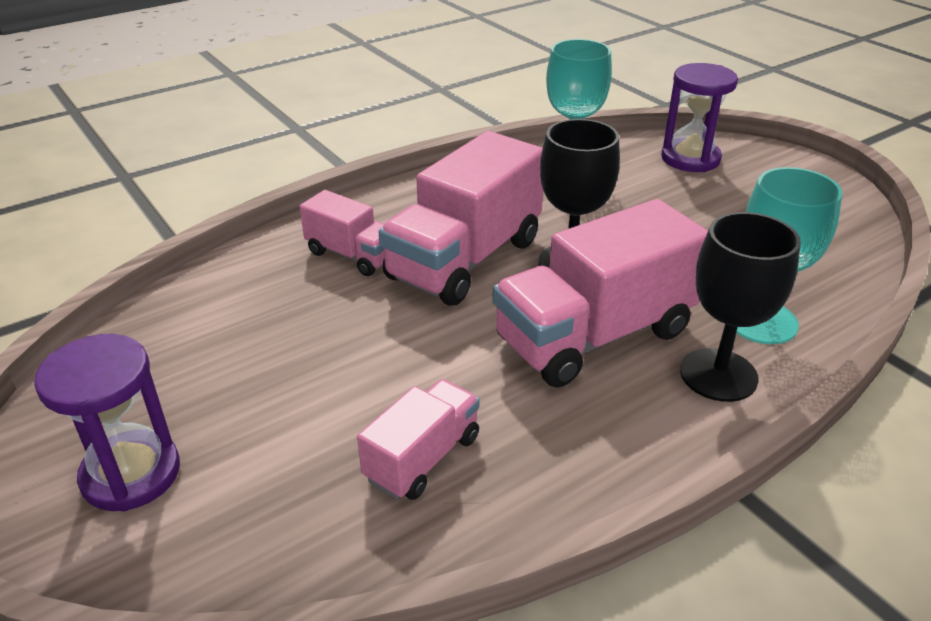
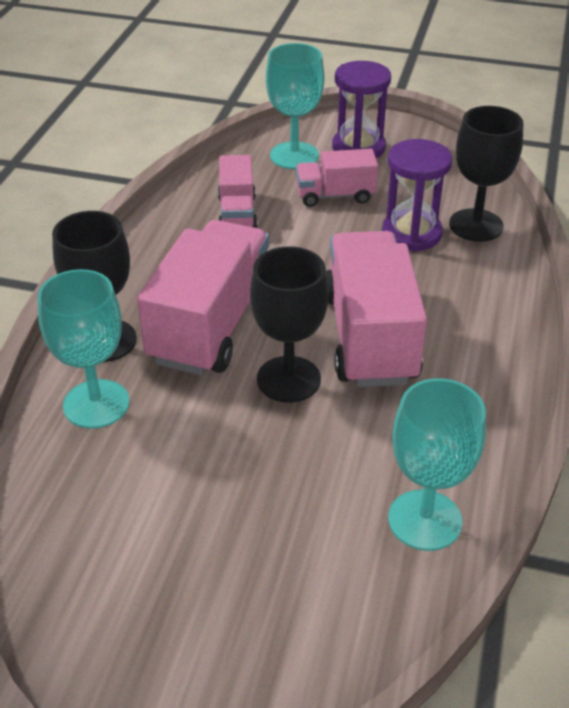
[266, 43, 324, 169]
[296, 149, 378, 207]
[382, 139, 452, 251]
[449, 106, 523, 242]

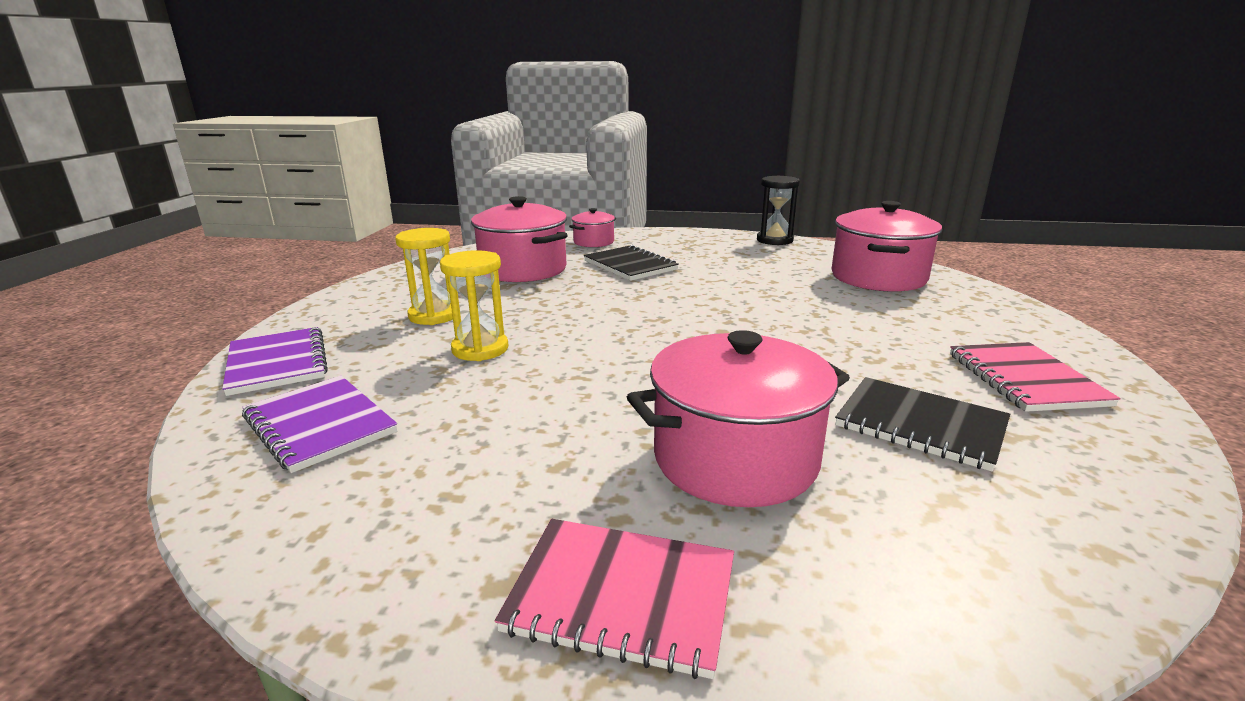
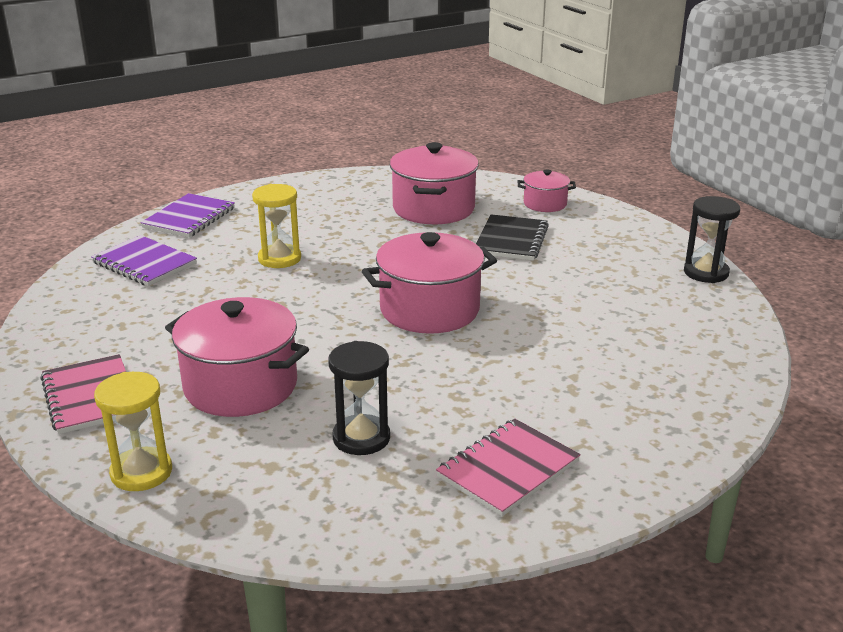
[91, 235, 197, 286]
[94, 372, 172, 491]
[328, 341, 390, 455]
[362, 232, 497, 334]

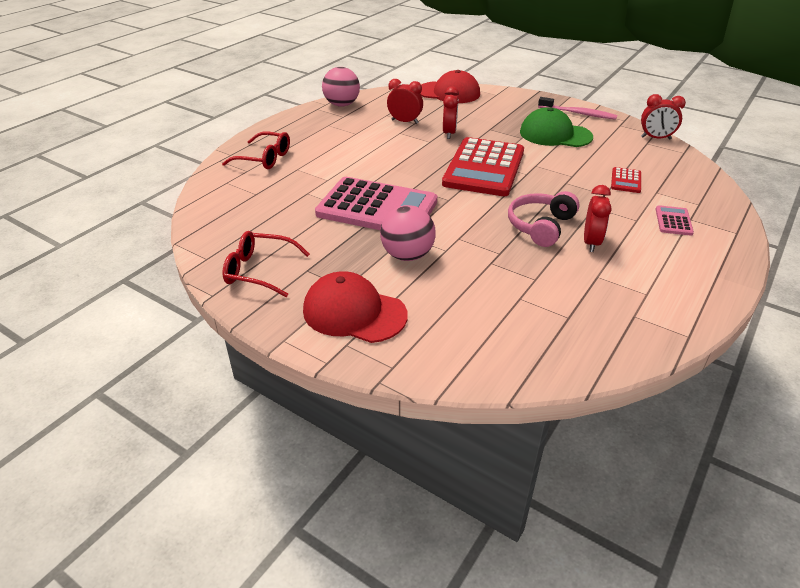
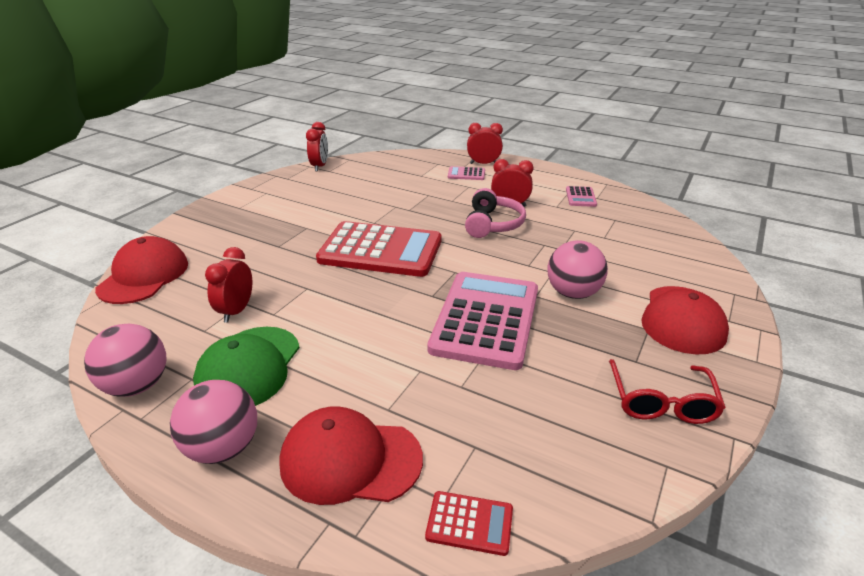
[170, 380, 257, 464]
[193, 327, 300, 406]
[279, 406, 423, 505]
[425, 491, 513, 556]
[465, 188, 526, 238]
[467, 123, 503, 164]
[566, 186, 597, 207]
[538, 97, 617, 120] (first image)

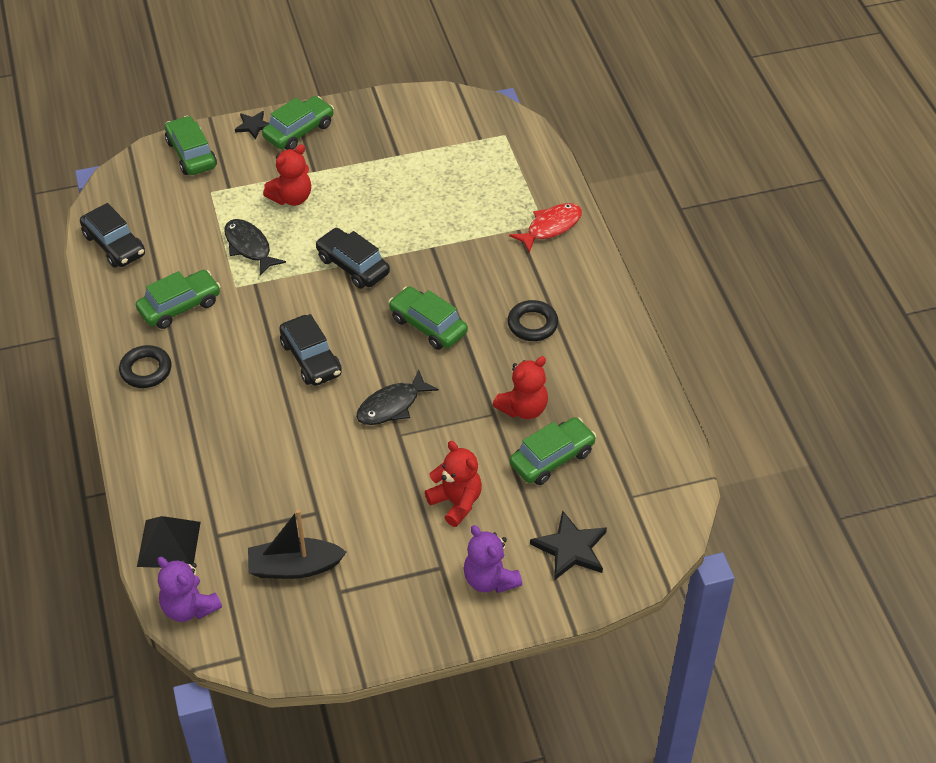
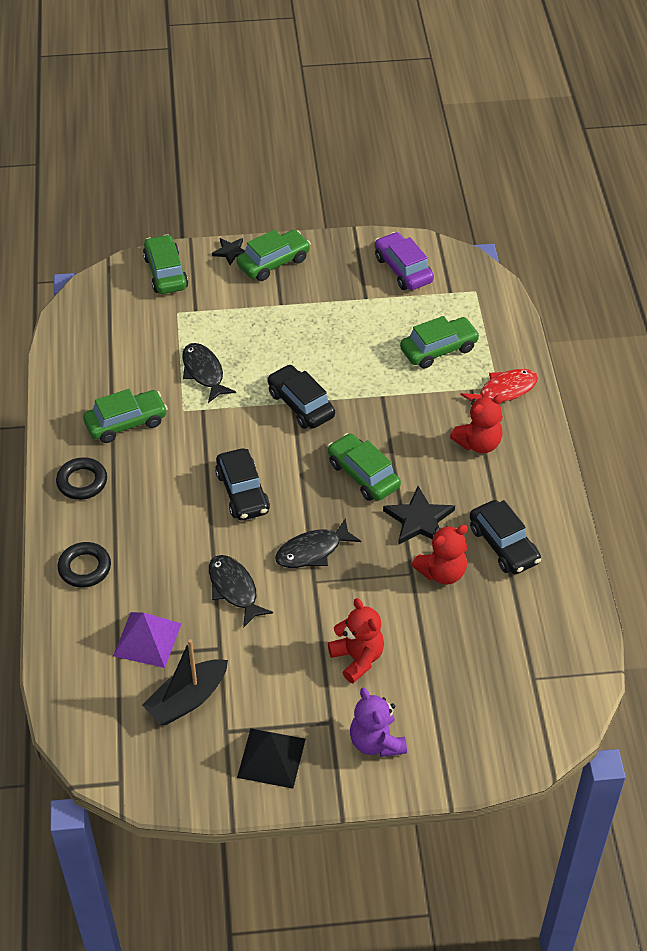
[57, 542, 111, 588]
[113, 612, 182, 668]
[142, 639, 228, 725]
[209, 555, 273, 628]
[237, 728, 306, 789]
[375, 232, 434, 290]
[383, 486, 455, 545]
[400, 316, 480, 369]
[450, 394, 504, 453]
[470, 500, 541, 574]
[157, 557, 222, 622] (first image)

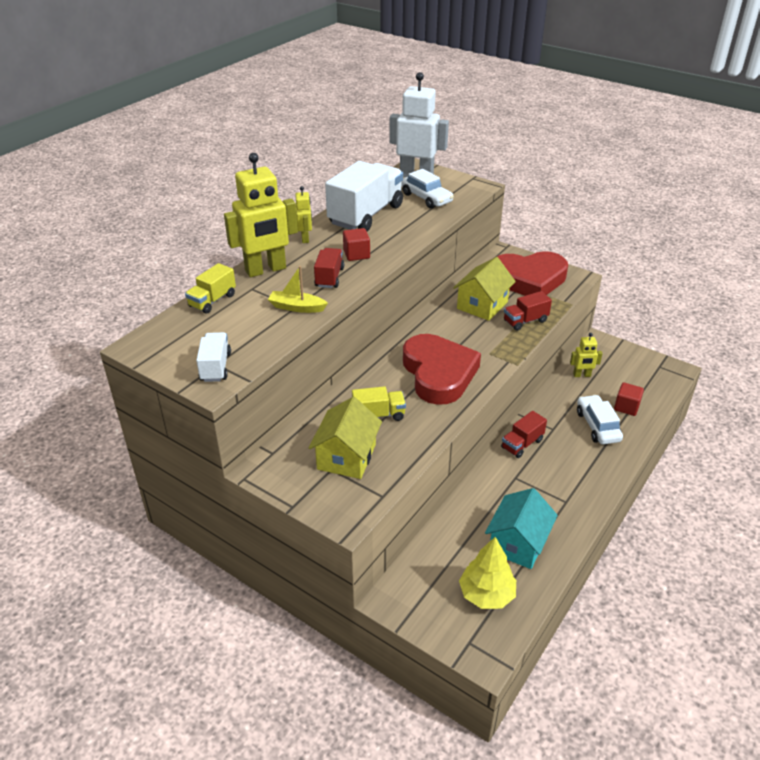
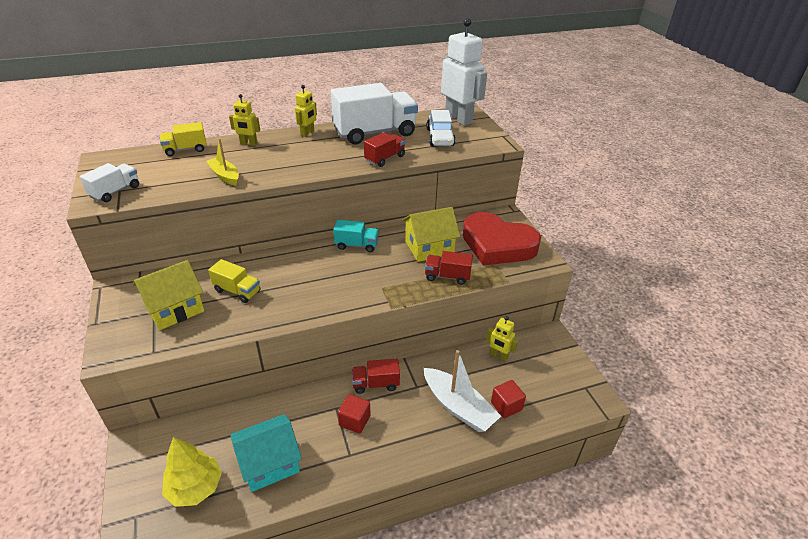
[229, 94, 260, 146]
[333, 220, 379, 252]
[338, 394, 371, 434]
[364, 132, 406, 167]
[424, 350, 501, 432]
[403, 334, 481, 405] (first image)

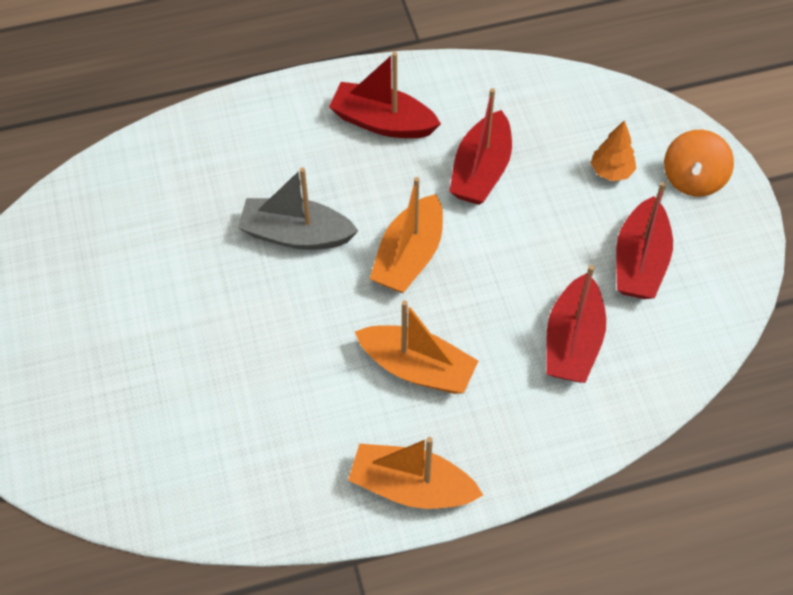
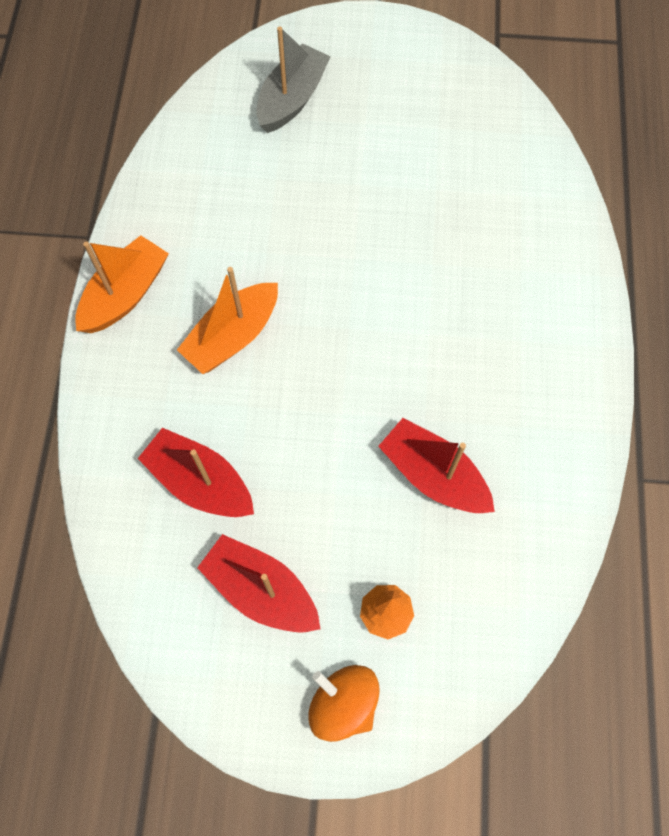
[256, 26, 331, 133]
[329, 52, 441, 138] (first image)
[370, 177, 443, 293] (first image)

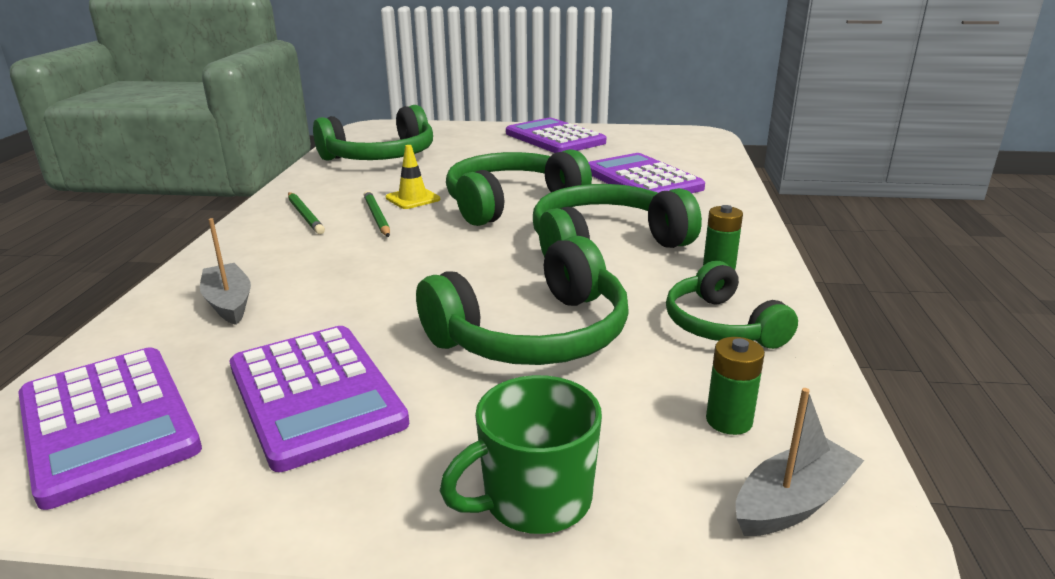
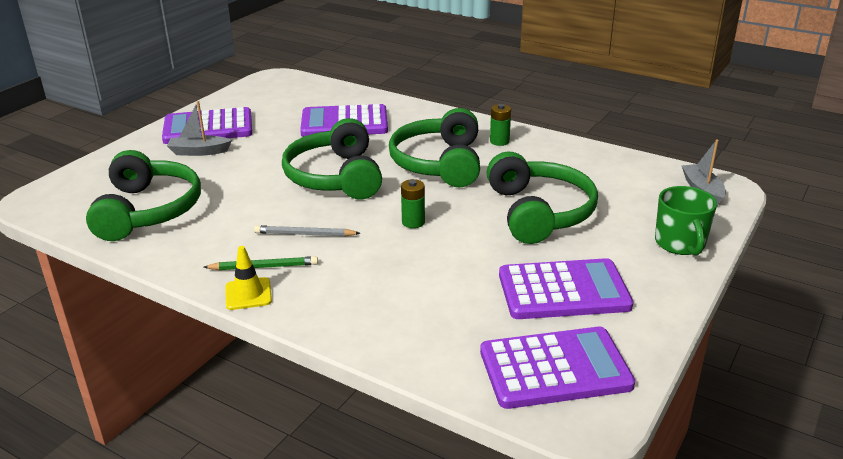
[167, 101, 232, 156]
[225, 246, 272, 310]
[254, 225, 360, 237]
[401, 179, 425, 228]
[666, 261, 798, 349] (first image)

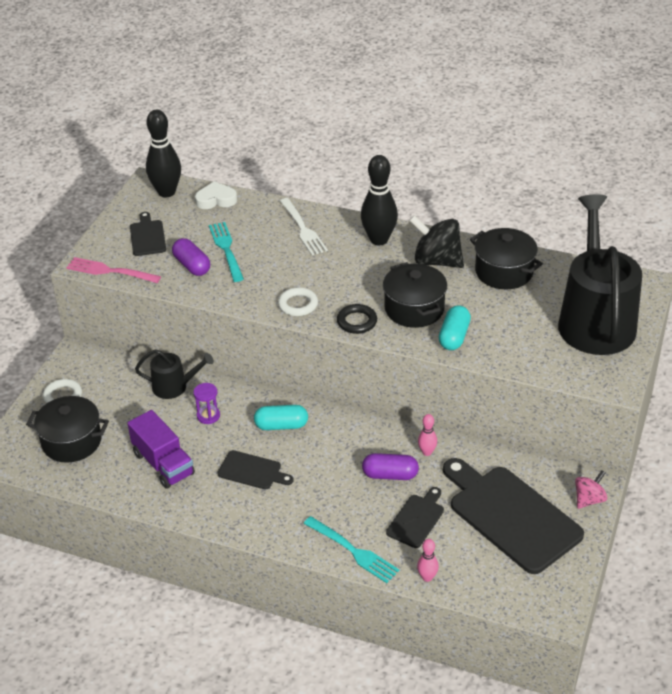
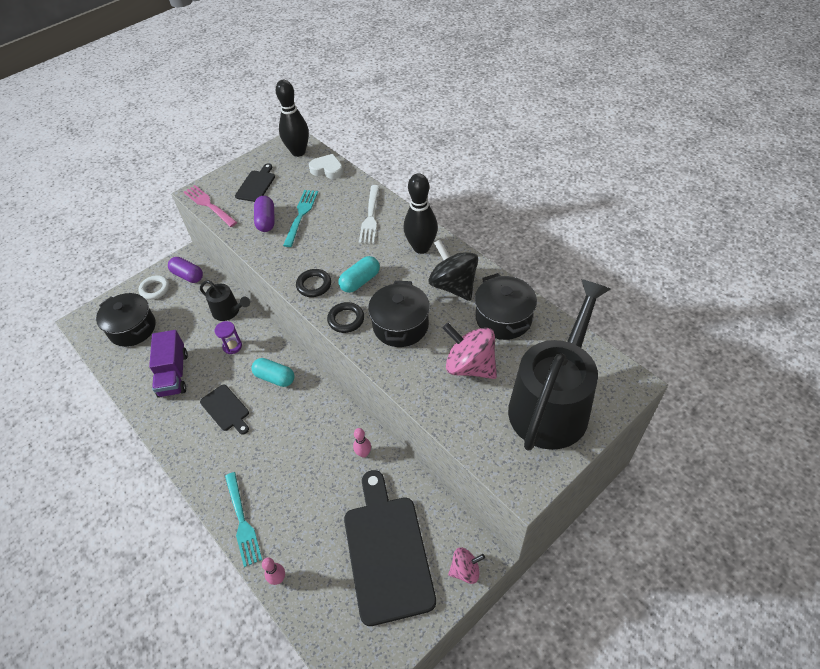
[168, 257, 203, 283]
[296, 269, 331, 297]
[338, 256, 380, 293]
[443, 323, 497, 379]
[386, 487, 444, 548] (first image)

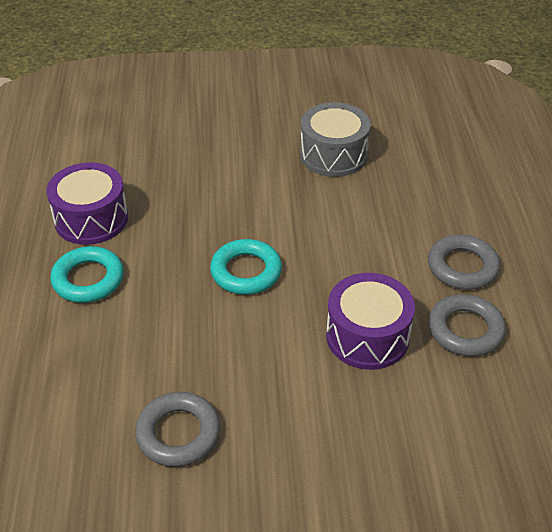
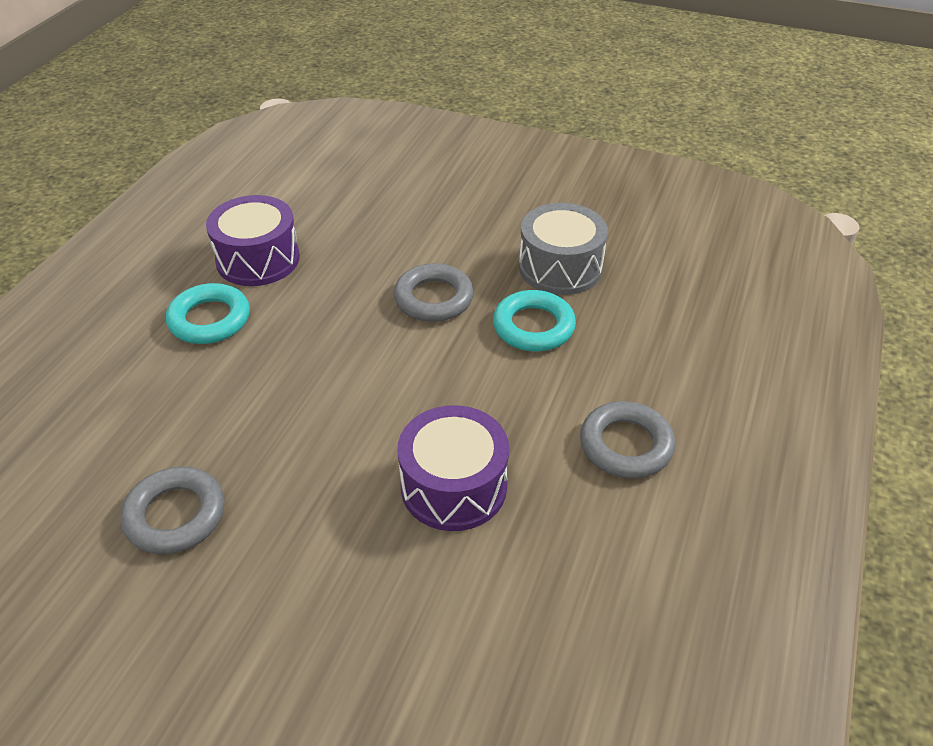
[394, 263, 474, 322]
[493, 290, 576, 352]

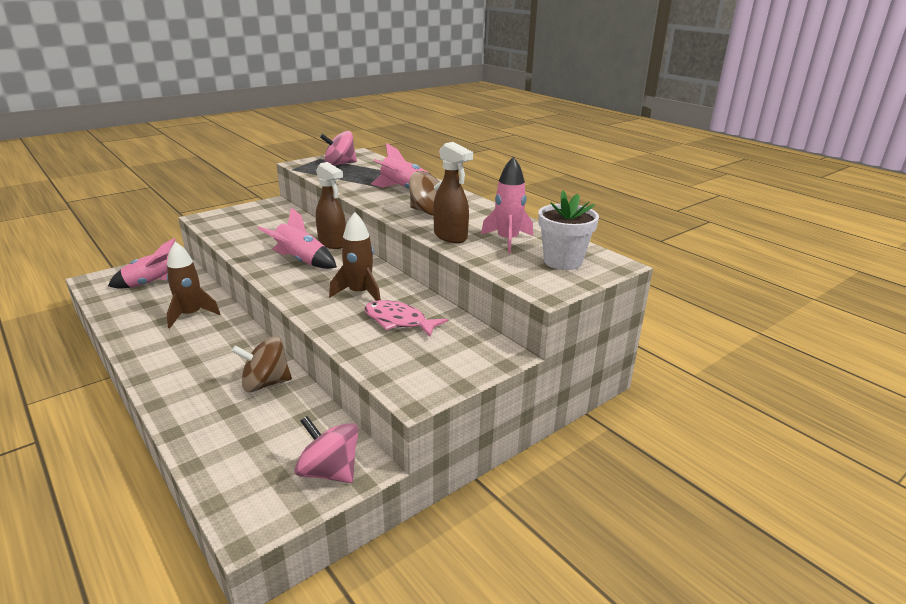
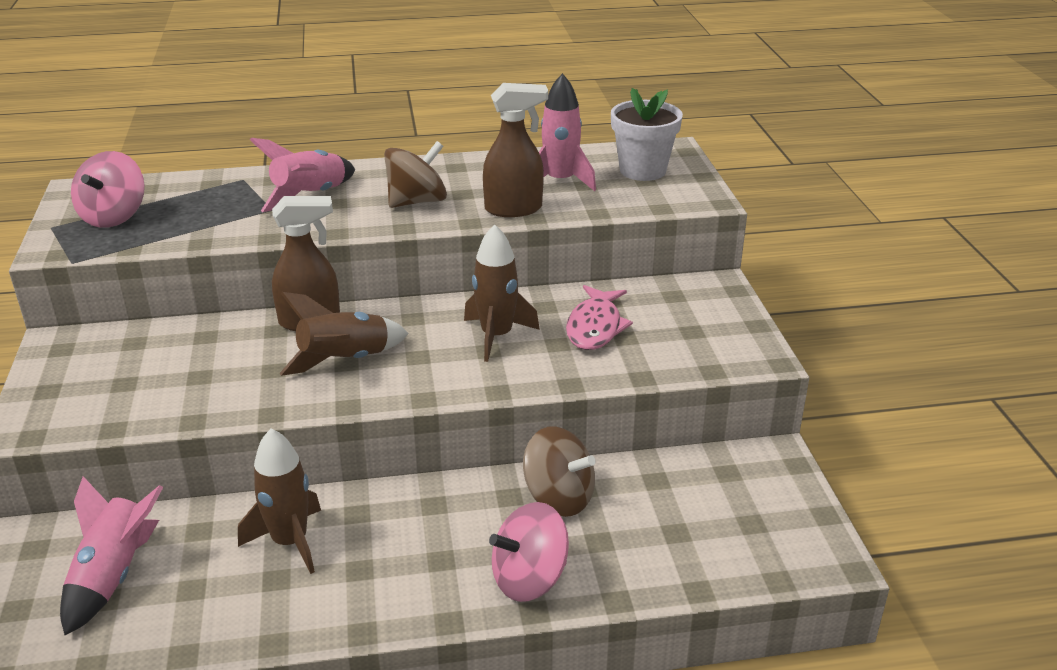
[280, 292, 409, 376]
[489, 502, 569, 602]
[523, 426, 596, 517]
[566, 285, 633, 350]

